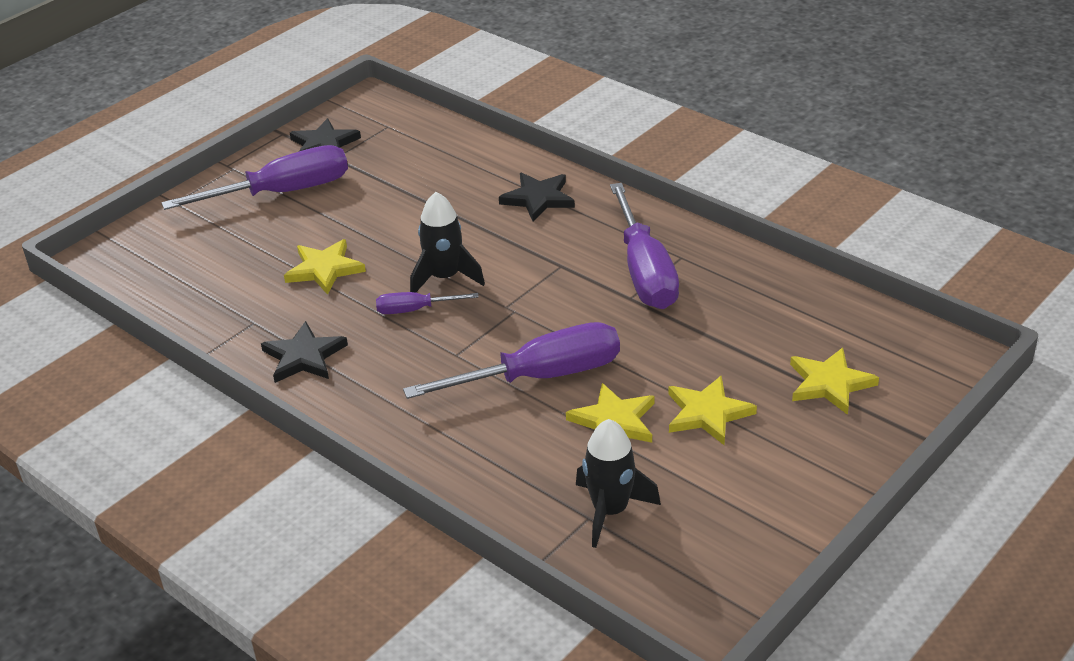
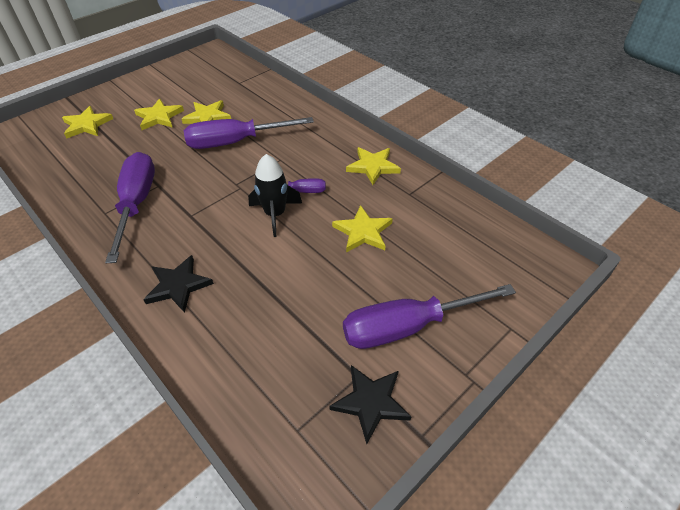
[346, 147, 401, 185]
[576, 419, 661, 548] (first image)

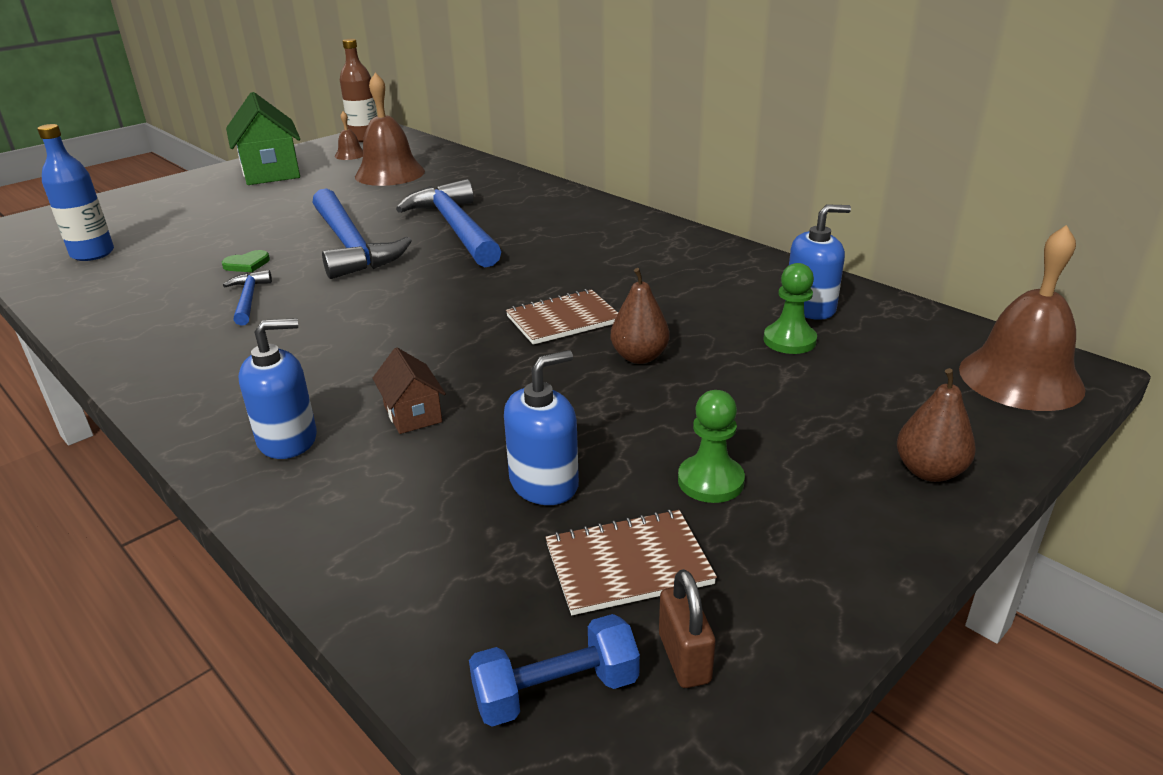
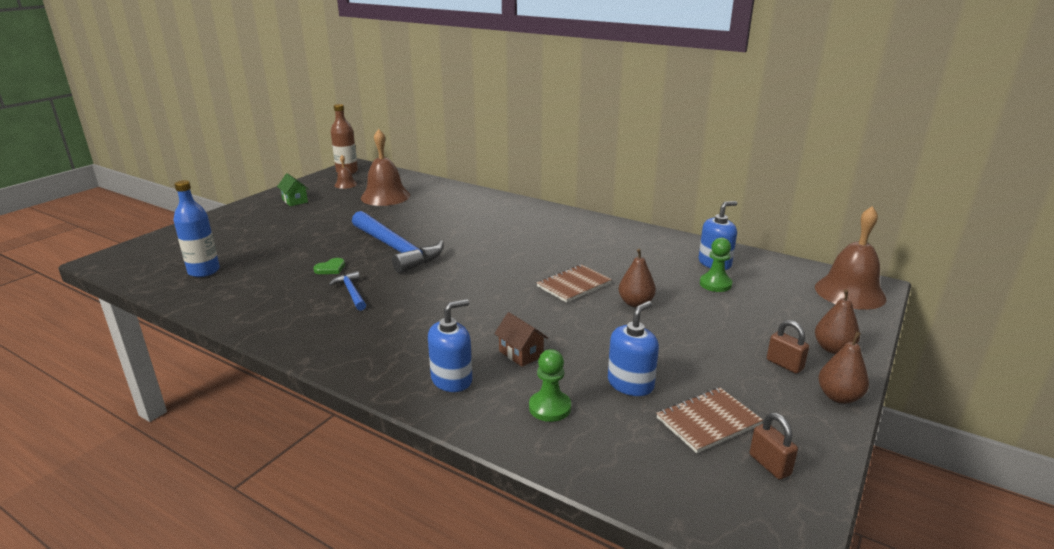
[277, 173, 309, 206]
[529, 349, 571, 422]
[767, 320, 809, 374]
[818, 331, 869, 404]
[396, 179, 501, 267] (first image)
[469, 614, 640, 727] (first image)

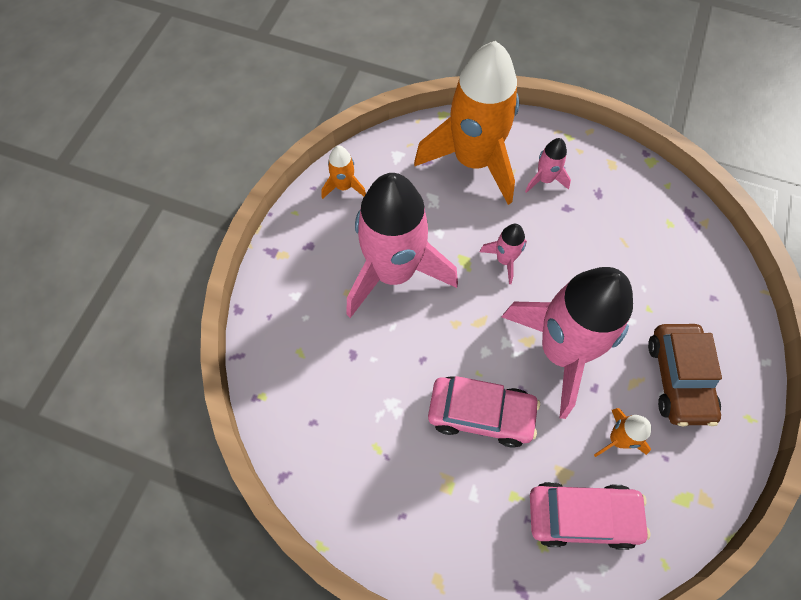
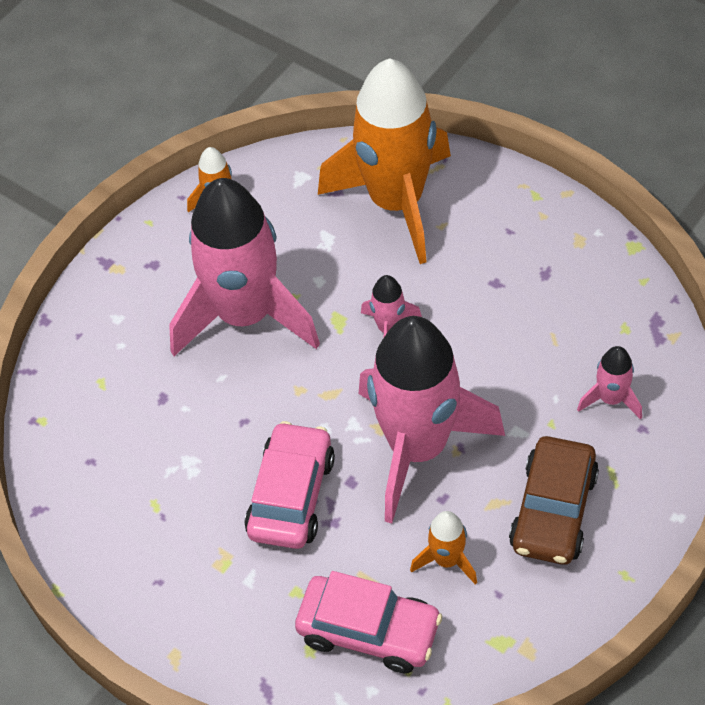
[245, 421, 335, 549]
[577, 346, 642, 420]

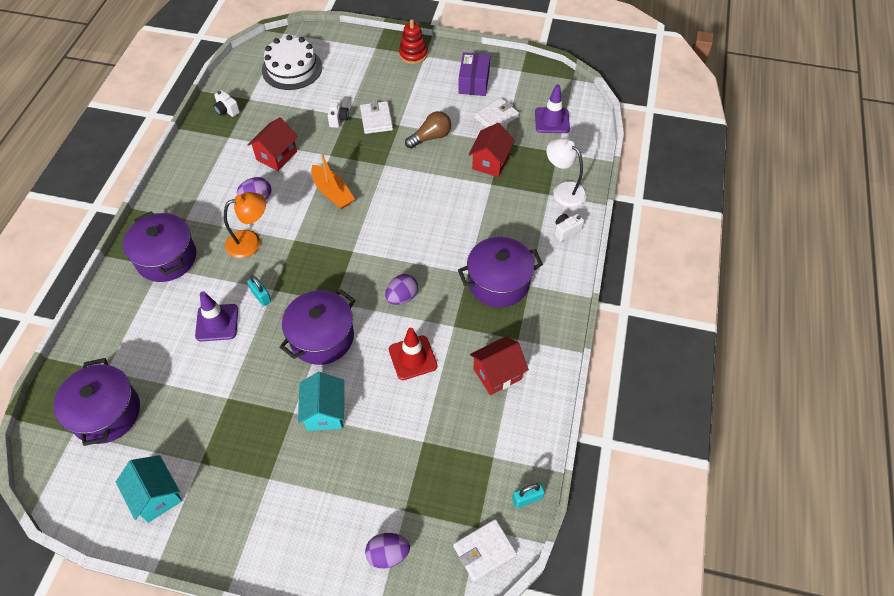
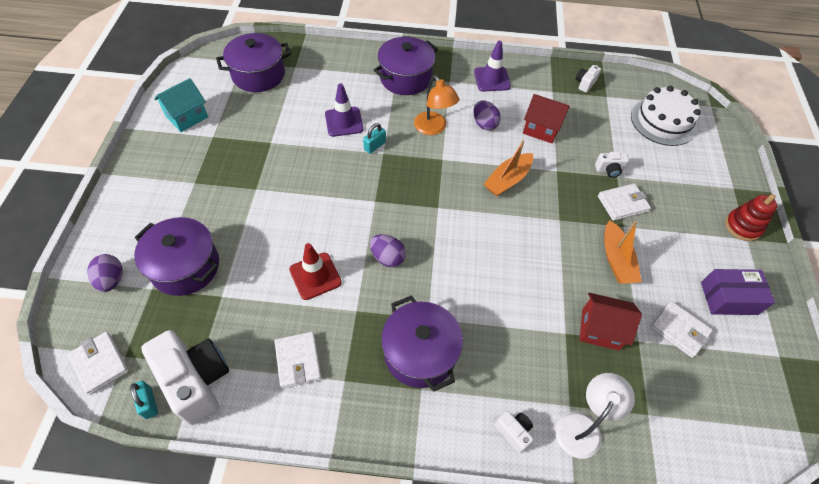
[134, 217, 219, 296]
[141, 330, 229, 425]
[274, 332, 321, 389]
[474, 41, 511, 92]
[604, 220, 642, 284]
[298, 372, 344, 431] (first image)

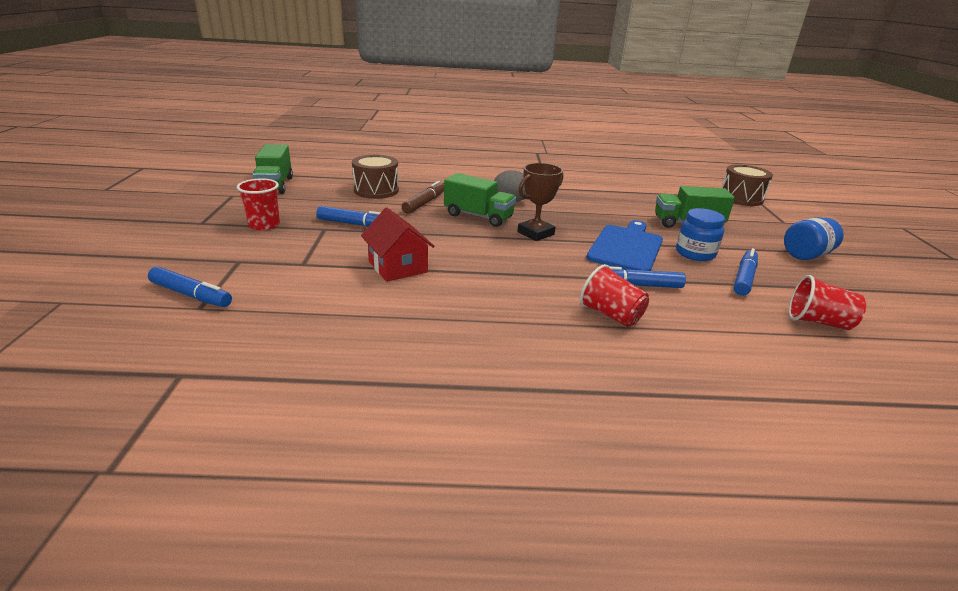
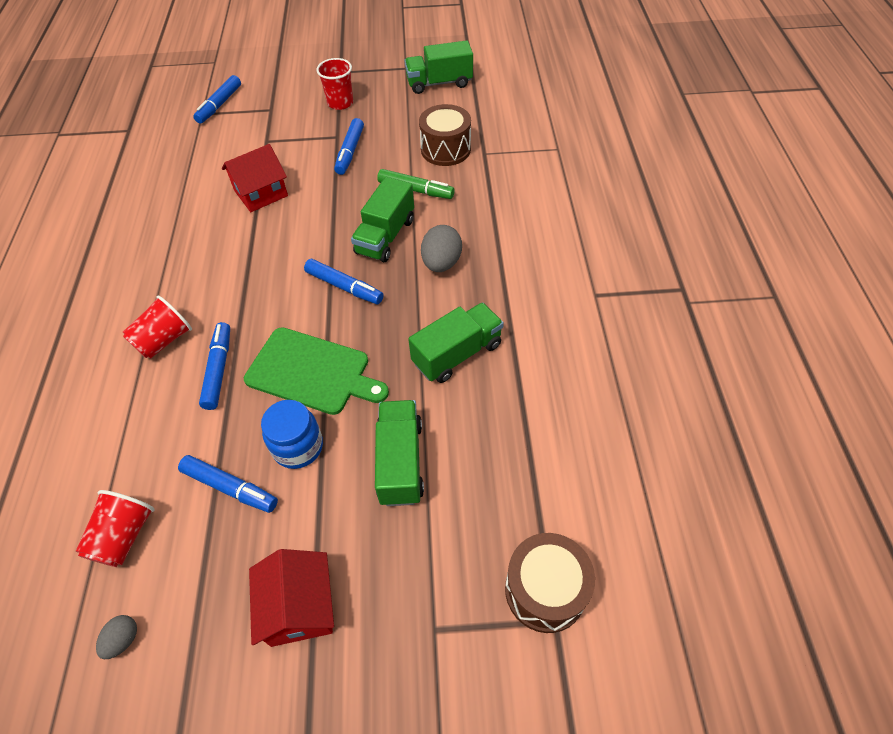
[96, 615, 137, 659]
[244, 327, 389, 415]
[249, 549, 334, 647]
[304, 259, 384, 304]
[377, 169, 455, 199]
[408, 302, 504, 383]

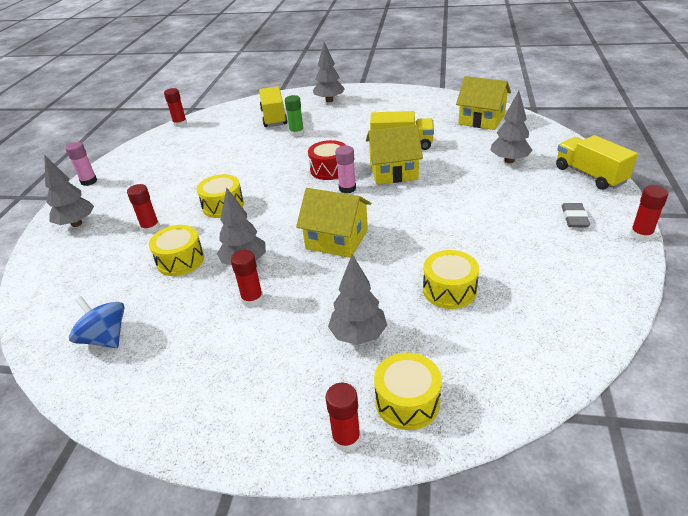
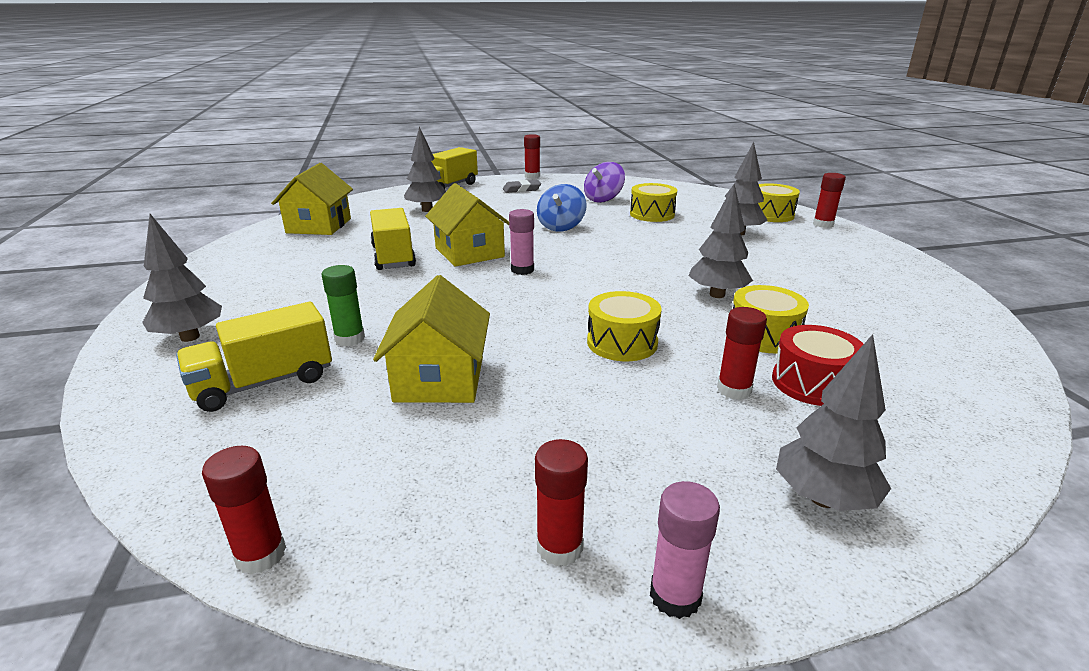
[373, 275, 490, 403]
[535, 439, 588, 566]
[537, 184, 587, 232]
[584, 162, 625, 203]
[772, 325, 863, 406]

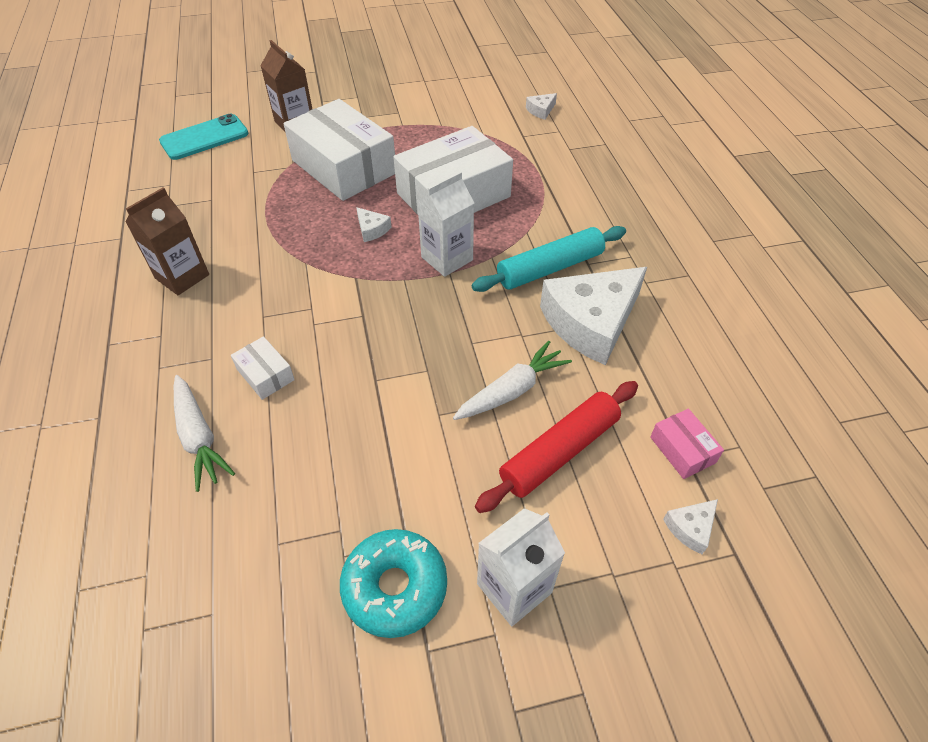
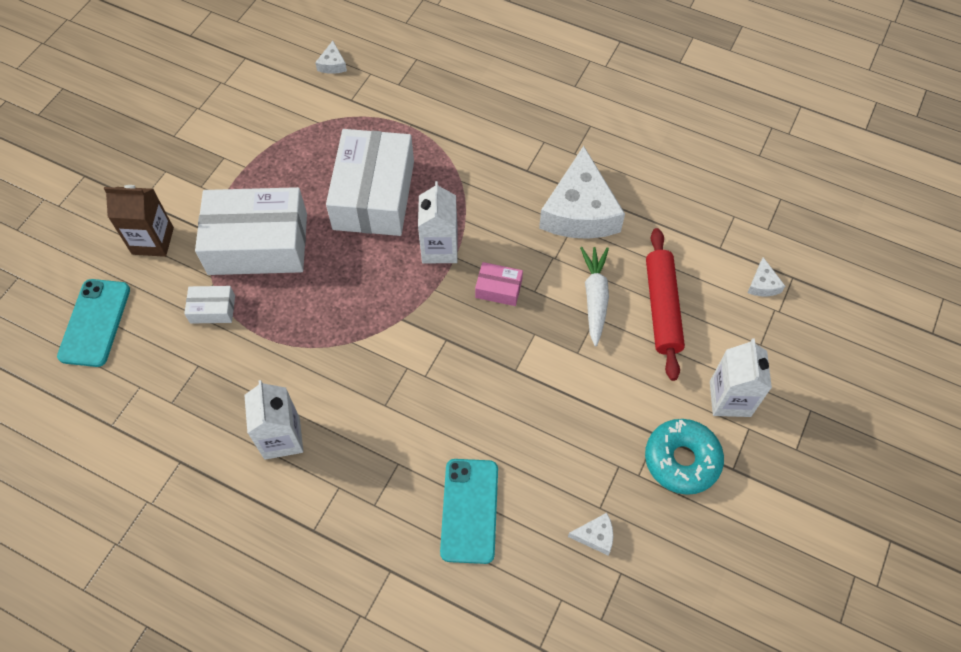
[184, 286, 235, 324]
[244, 380, 303, 460]
[440, 459, 498, 564]
[475, 262, 523, 306]
[568, 513, 613, 555]
[472, 226, 626, 292] (first image)

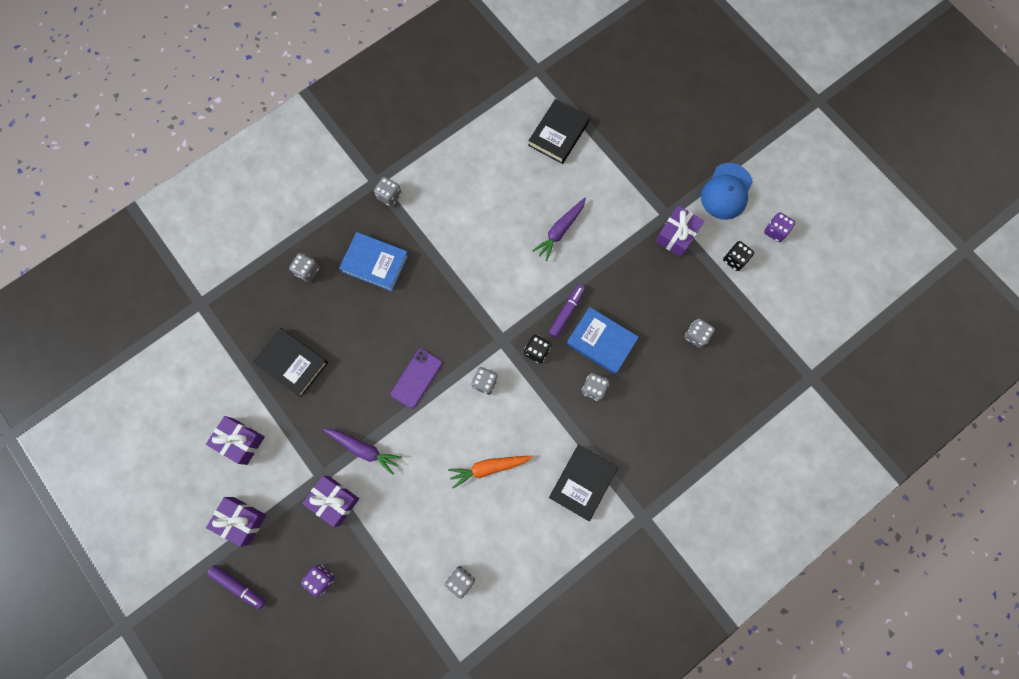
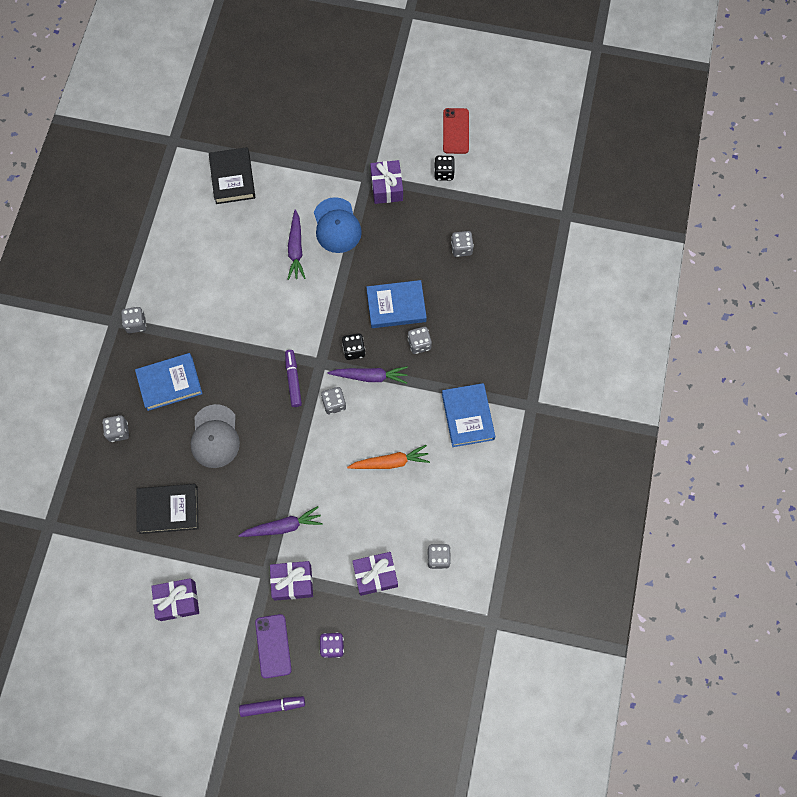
[190, 404, 240, 468]
[255, 614, 292, 678]
[285, 350, 302, 407]
[314, 197, 362, 253]
[328, 366, 408, 384]
[347, 445, 430, 469]
[352, 552, 398, 596]
[442, 383, 495, 447]
[443, 108, 469, 154]

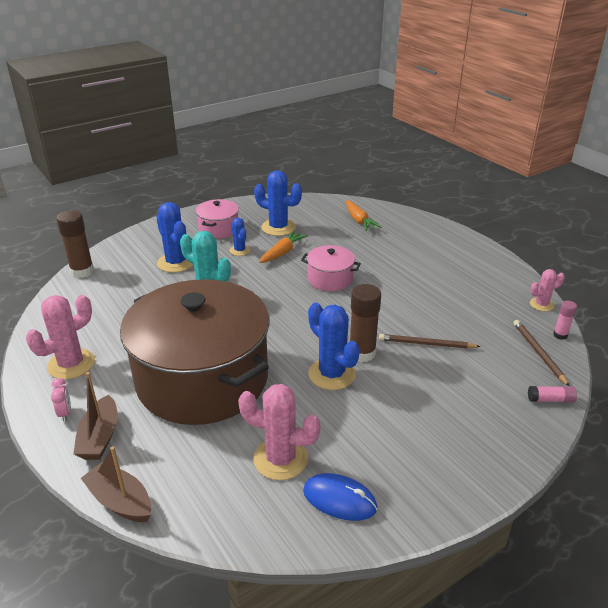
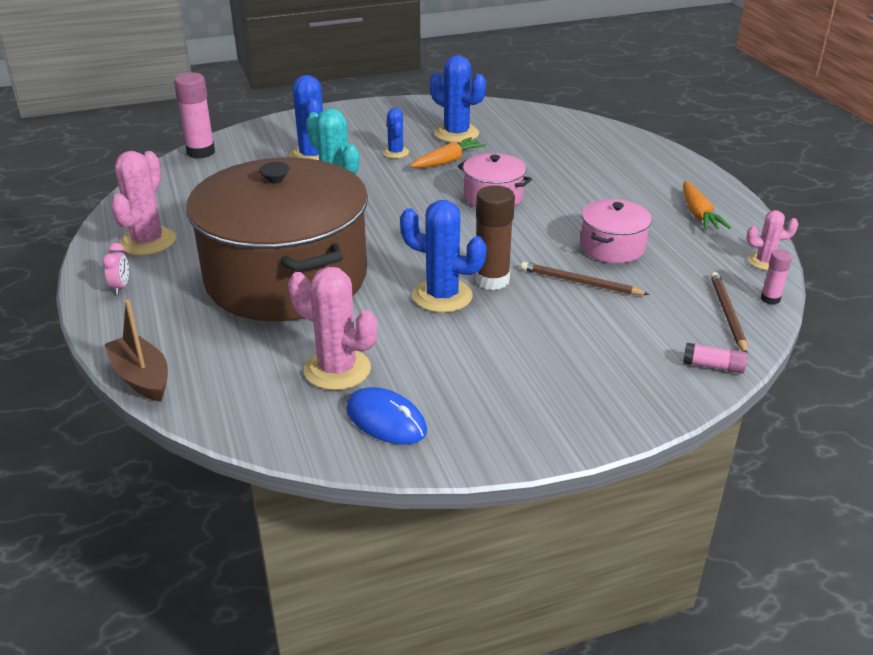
[111, 151, 176, 256]
[174, 73, 215, 159]
[400, 200, 487, 313]
[580, 199, 652, 263]
[683, 181, 731, 231]
[73, 372, 118, 460] (first image)

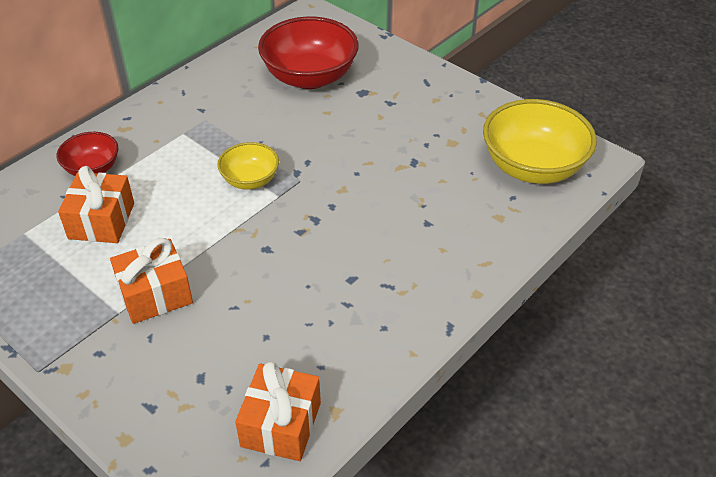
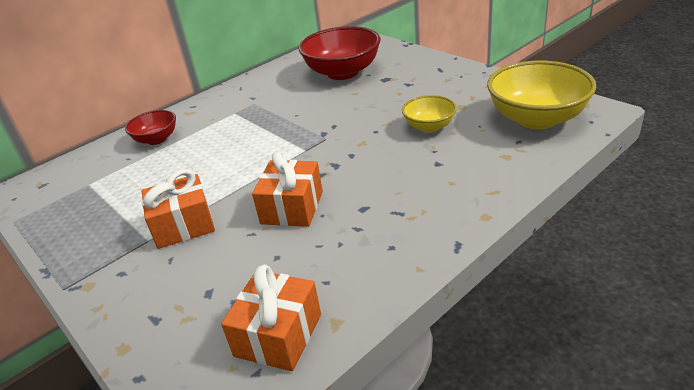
[252, 152, 323, 227]
[402, 95, 457, 133]

